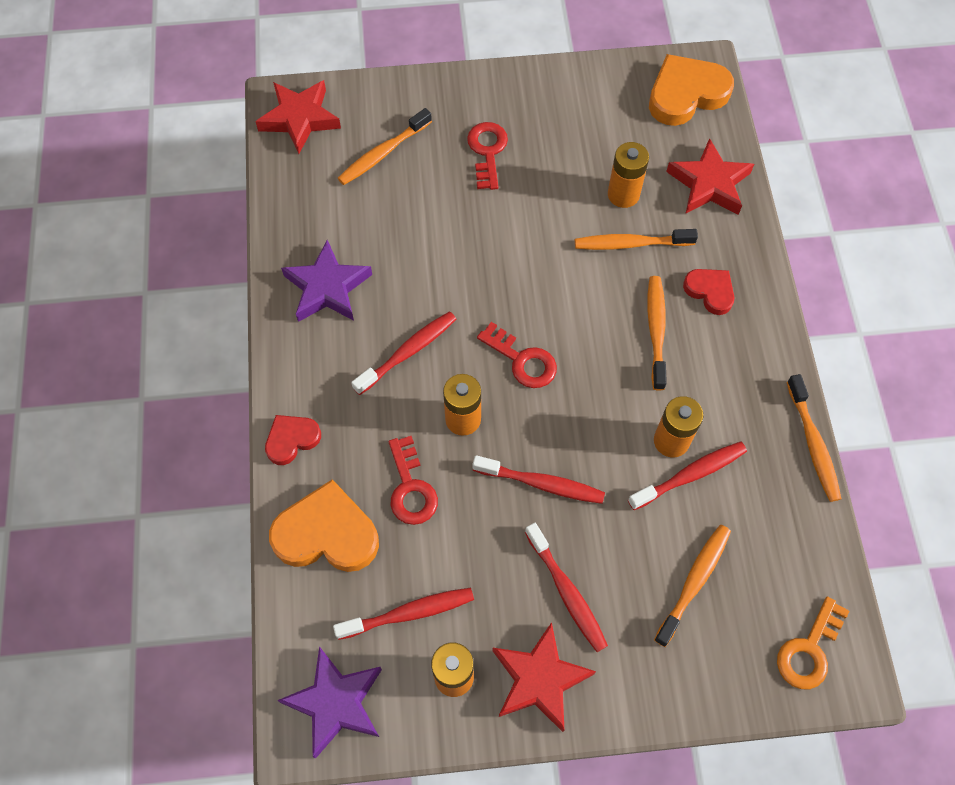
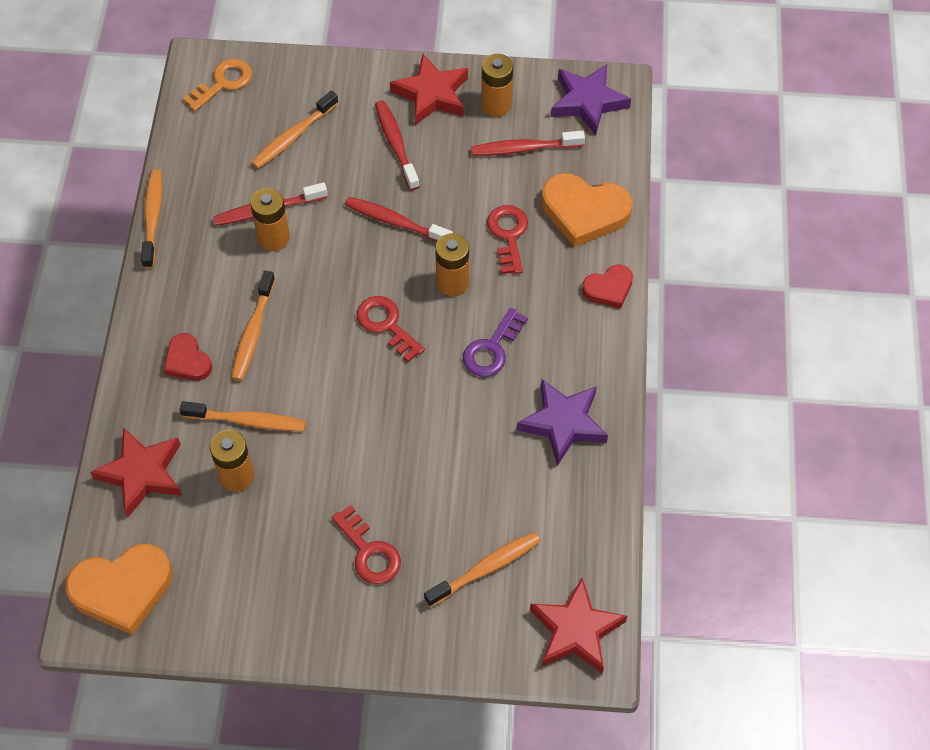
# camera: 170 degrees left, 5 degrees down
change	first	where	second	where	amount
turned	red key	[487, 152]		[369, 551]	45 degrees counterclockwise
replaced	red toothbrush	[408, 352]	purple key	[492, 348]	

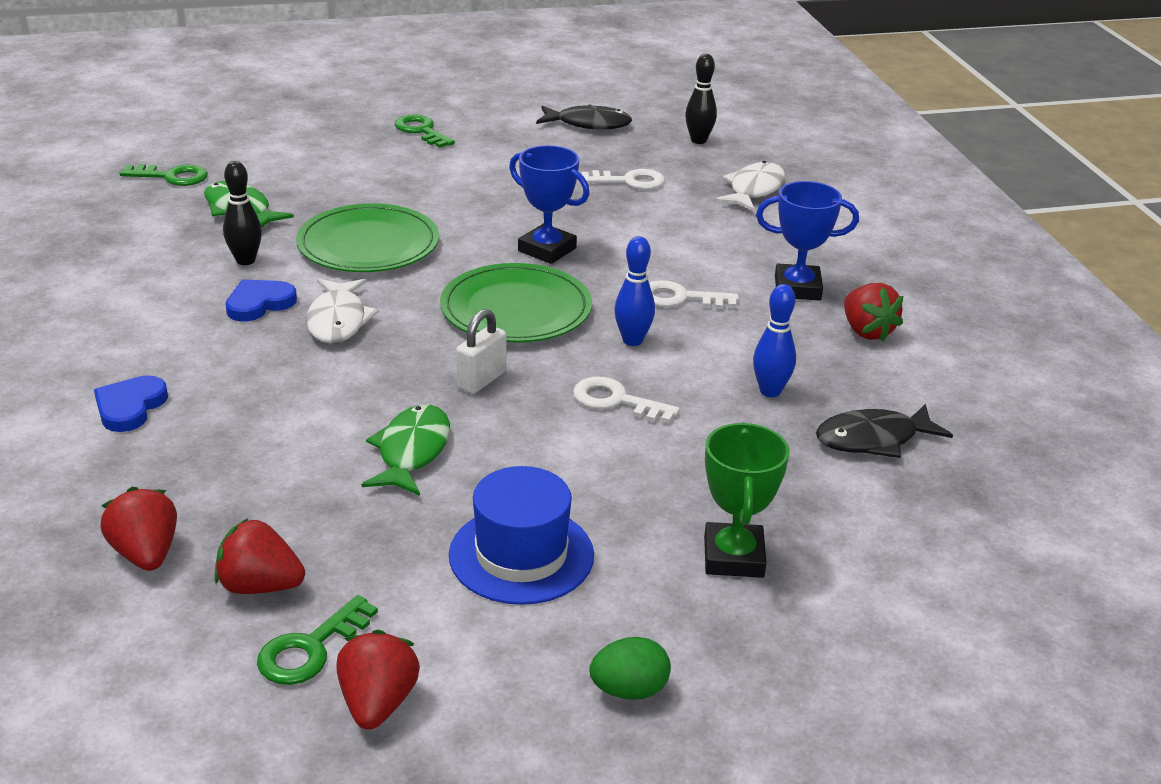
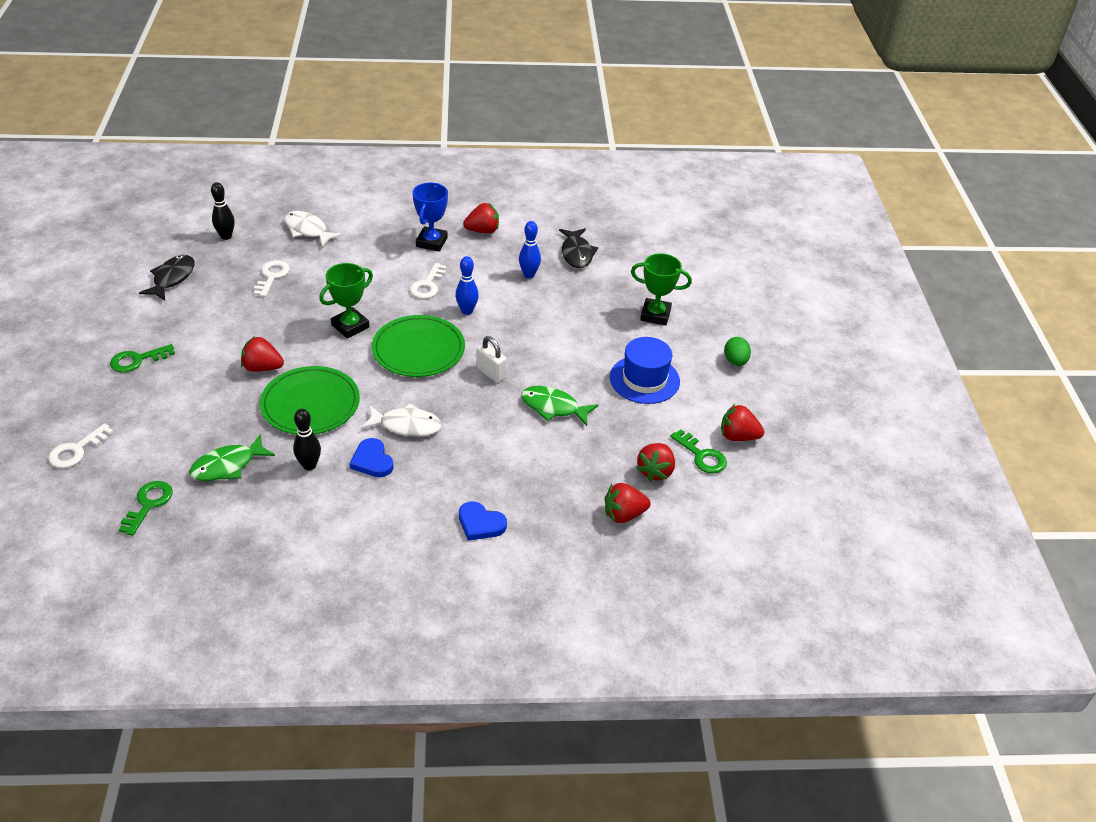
# camera: 80 degrees left, 10 degrees up
change	first	where	second	where	amount
recoloured	cobalt prize cup	[547, 250]	emerald prize cup	[350, 326]	
moved	white key	[616, 401]		[77, 450]	
added			red toy strawberry	[262, 368]	

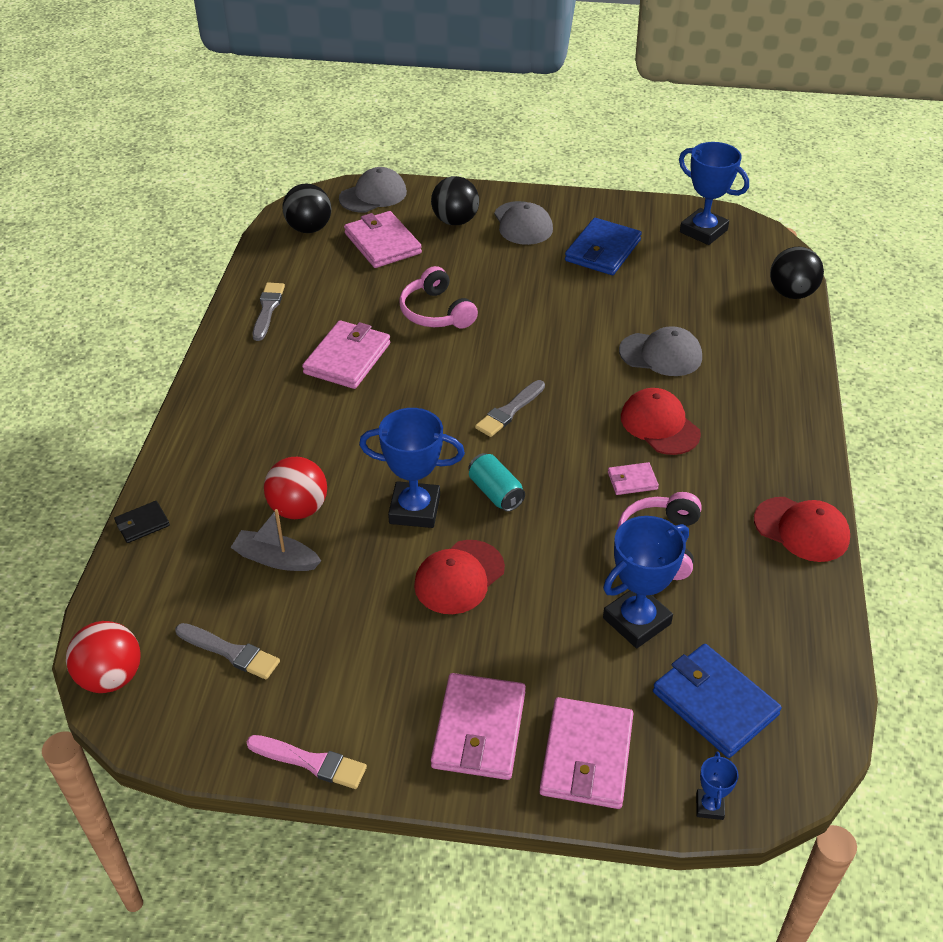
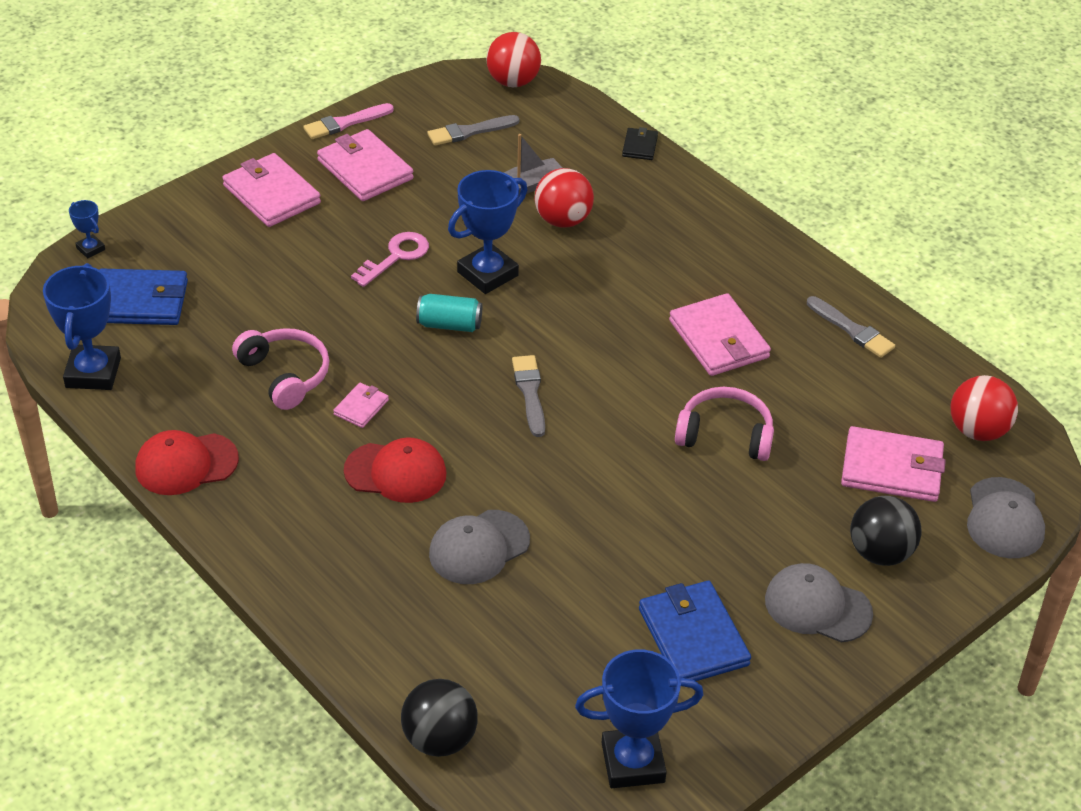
# camera: 130 degrees right, 0 degrees up
change	first	where	second	where	amount
recoloured	jet-black ball	[309, 228]	red ball	[978, 430]	
moved	cobalt prize cup	[636, 621]		[93, 373]	
replaced	red cap	[459, 577]	pink key	[396, 257]	
moved	pink card wallet	[586, 756]		[365, 169]	

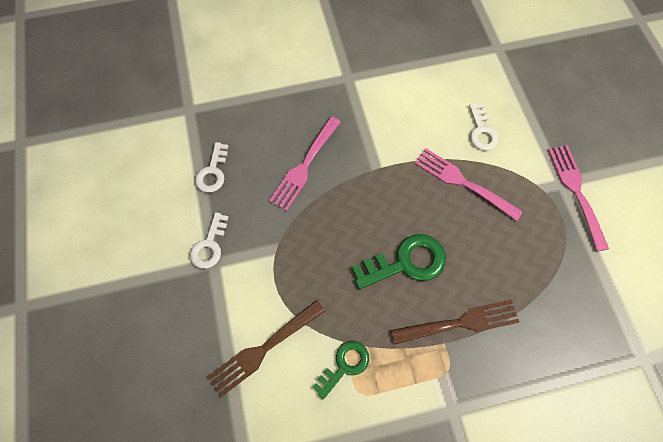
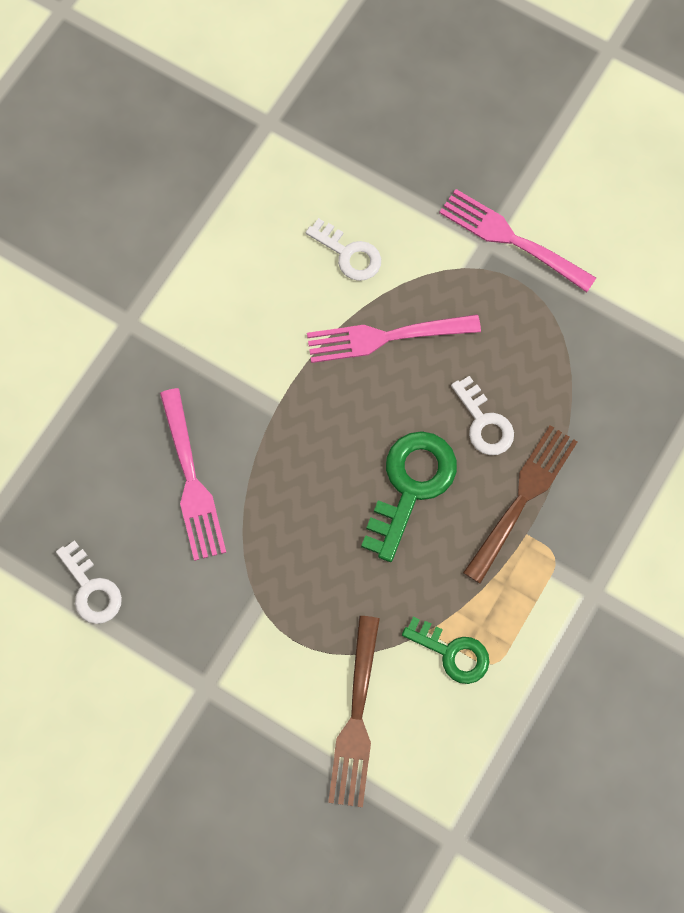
# camera: 45 degrees left, 5 degrees up
change	first	where	second	where	amount
moved	white key	[209, 245]		[484, 423]	
turned	emerald key	[344, 365]		[452, 653]	120 degrees clockwise

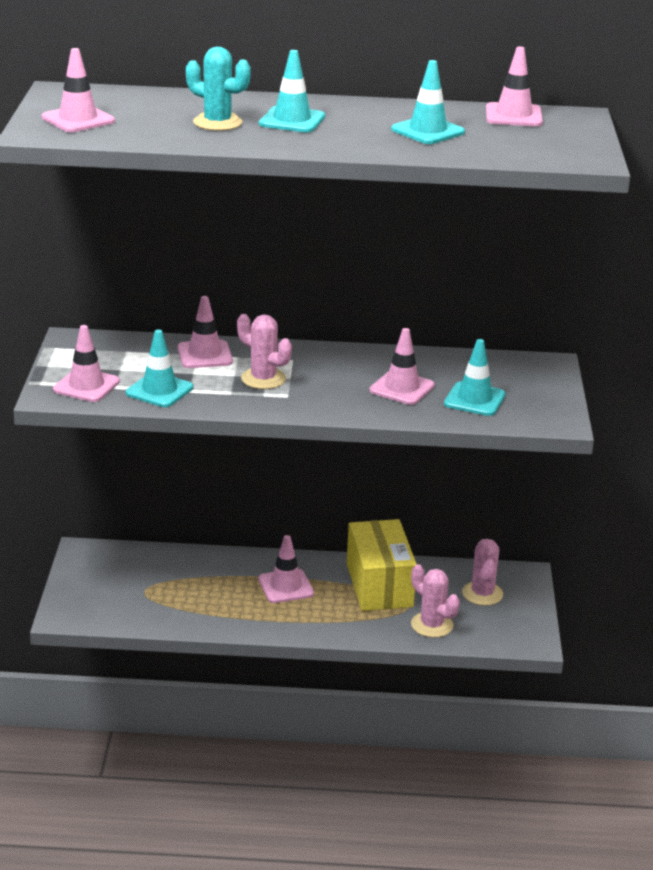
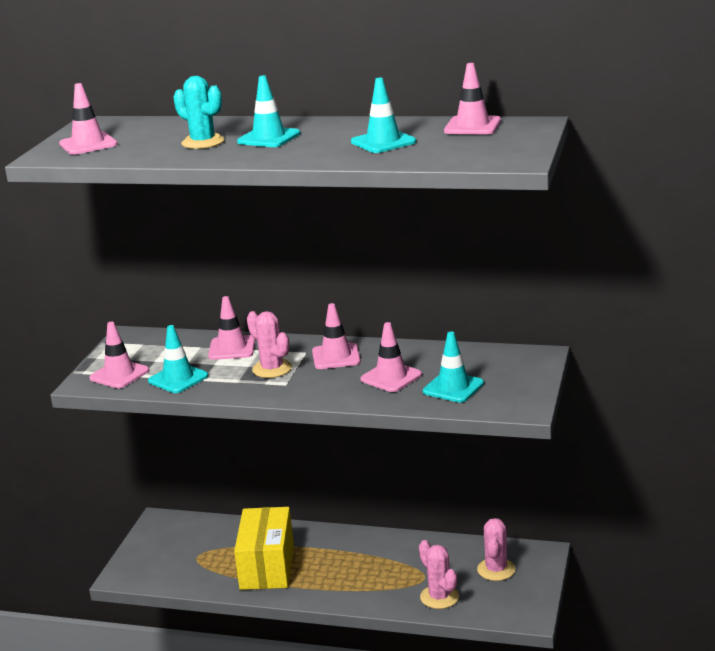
# camera: 15 degrees right, 5 degrees down
change	first	where	second	where	amount
moved	bright yellow package	[379, 585]		[267, 566]	
moved	pink road cone	[285, 586]		[336, 356]	

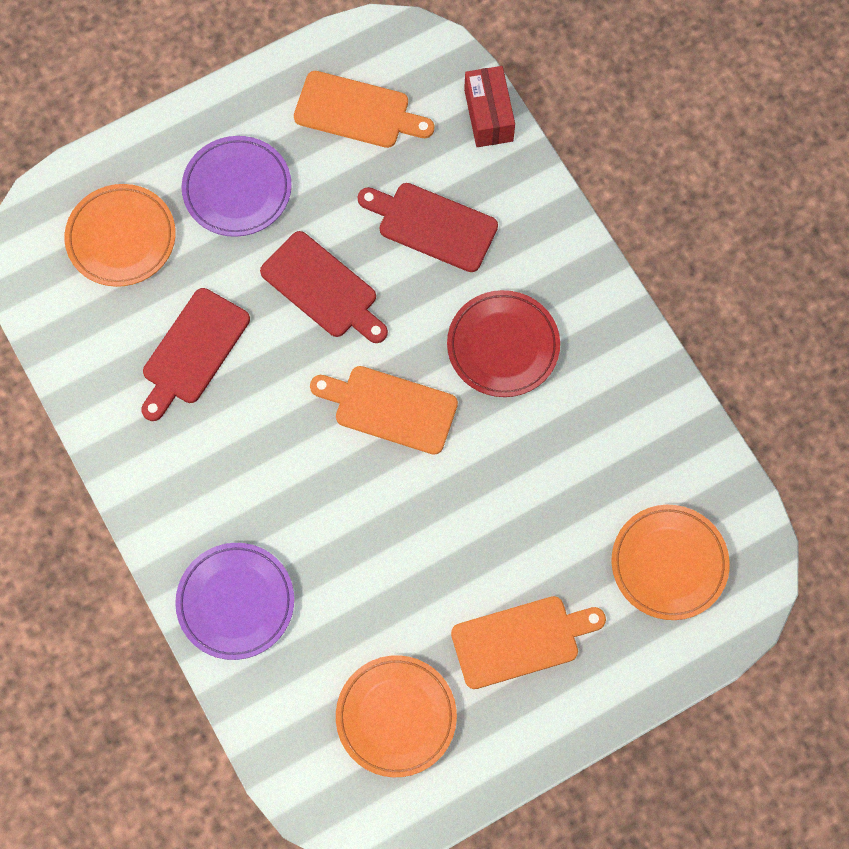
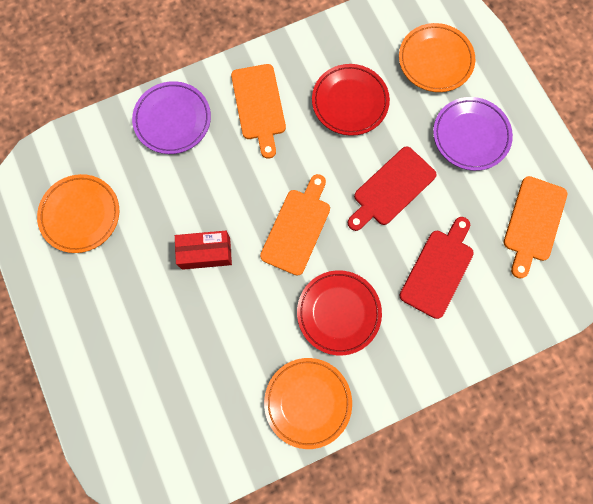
# camera: 95 degrees right, 5 degrees up
change	first	where	second	where	amount
moved	red package	[488, 115]		[206, 253]	
replaced	red chopping board	[193, 351]	red dinner plate	[350, 102]	
moved	bright orange dinner plate	[669, 564]		[308, 402]	
moved	bright orange chopping board	[520, 640]		[259, 105]	

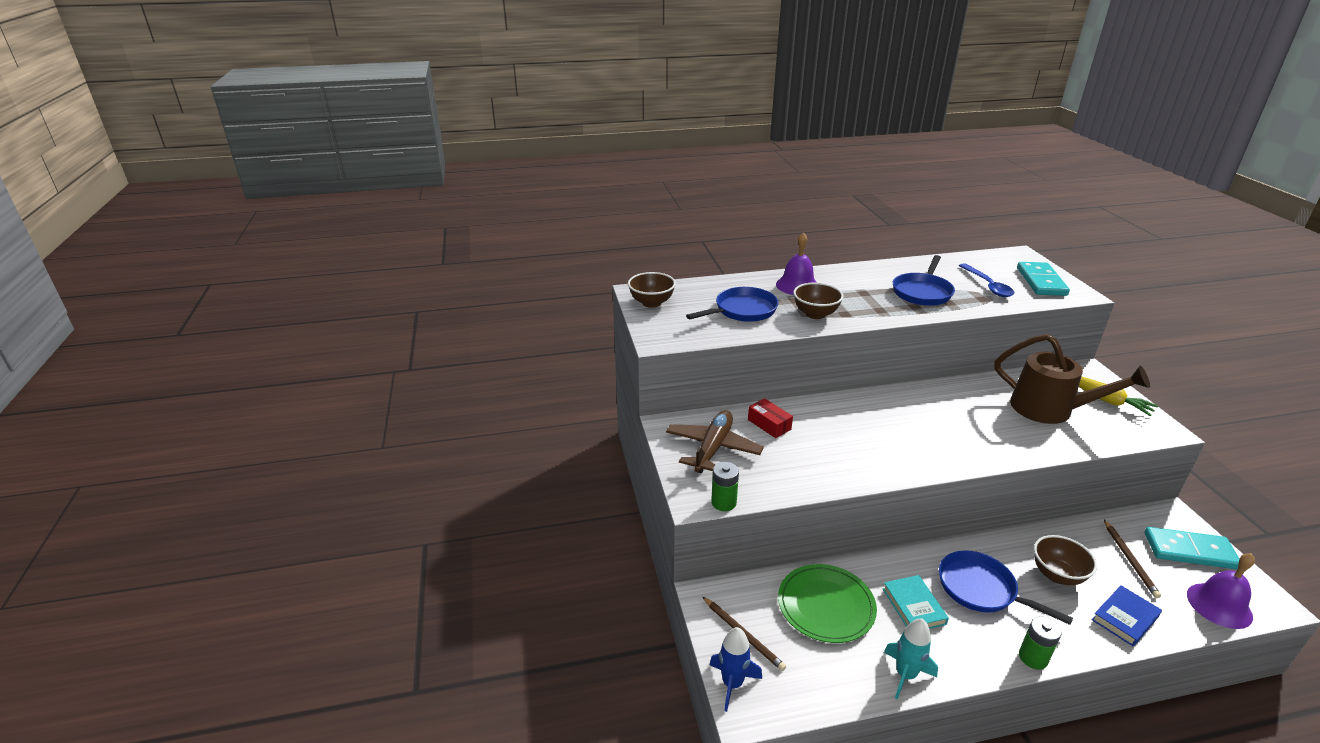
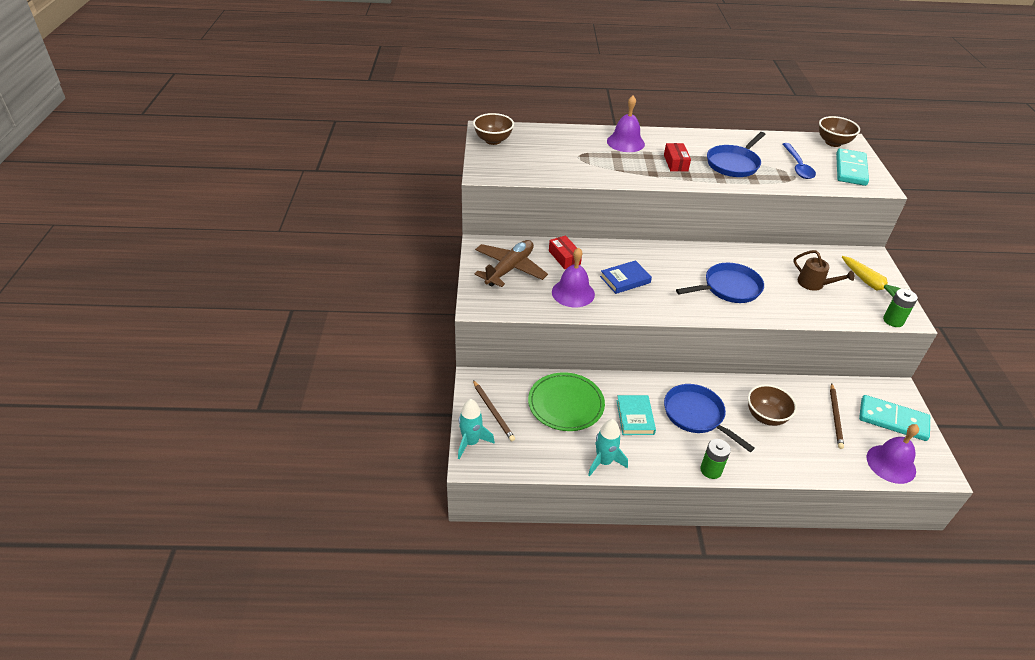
# camera: 10 degrees right, 10 degrees up
change	first	where	second	where	amount
moved	brown deep dish	[815, 314]		[833, 143]	
moved	cobalt frying pan	[742, 310]		[728, 288]	
resized	brown watering can	[1051, 410]		[814, 284]	x0.52
moved	emerald battery	[723, 502]		[893, 320]	
moved	cobalt book	[1125, 618]		[625, 279]	
recoloured	cobalt spaceship	[732, 684]	aqua spaceship	[471, 442]	
added			red package	[675, 163]	
added			purple hand bell	[573, 293]	

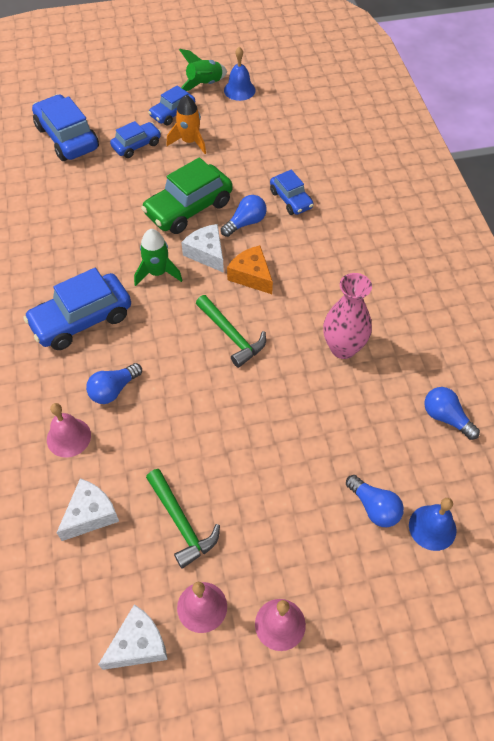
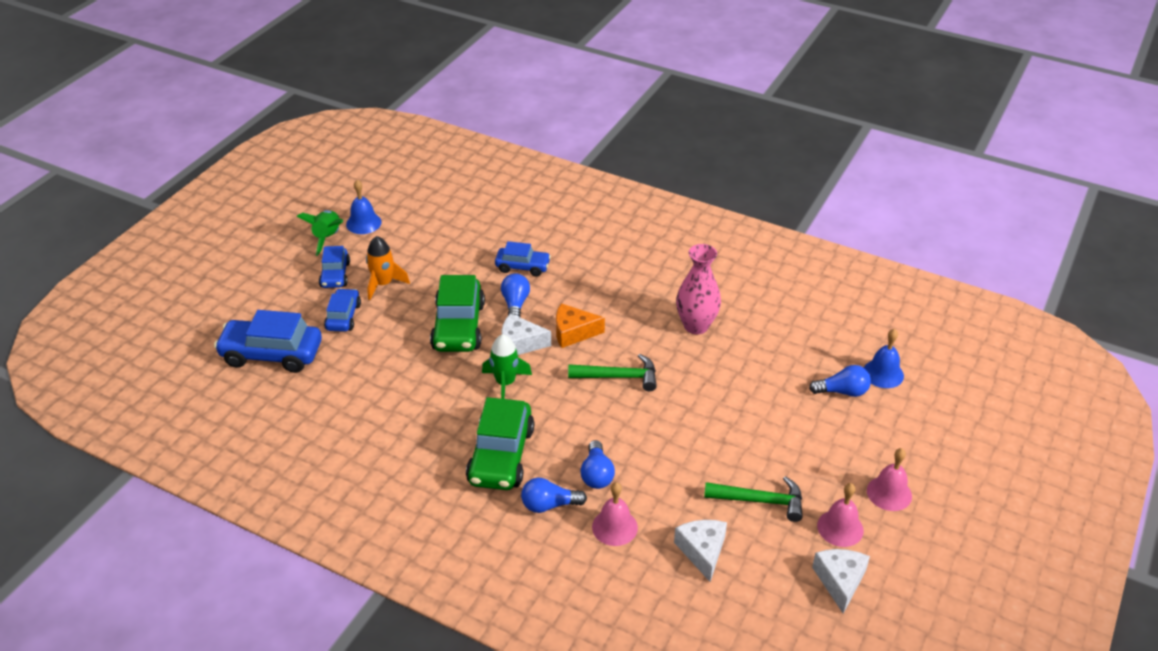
# camera: 50 degrees left, 15 degrees down
change	first	where	second	where	amount
recoloured	cobalt automobile	[82, 320]	emerald automobile	[501, 456]	
moved	cobalt lightbulb	[446, 417]		[549, 505]	

